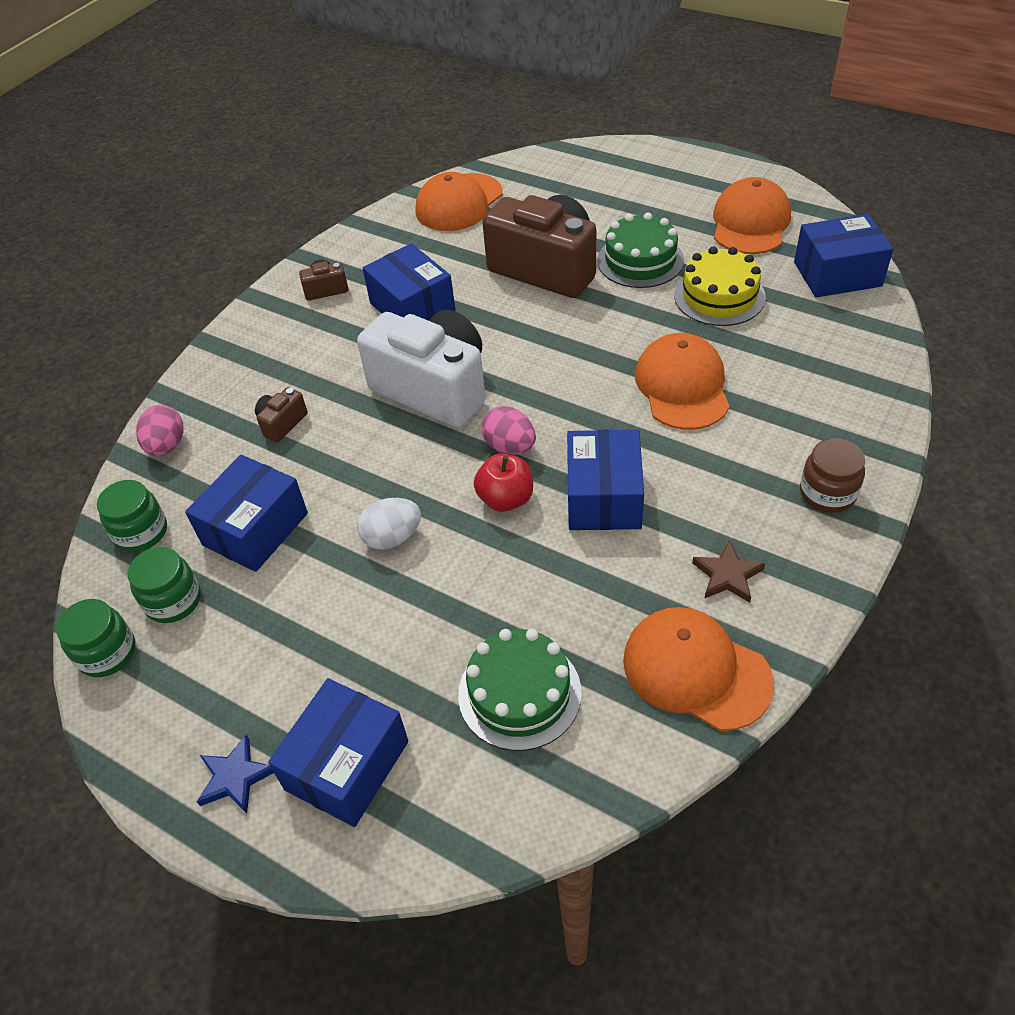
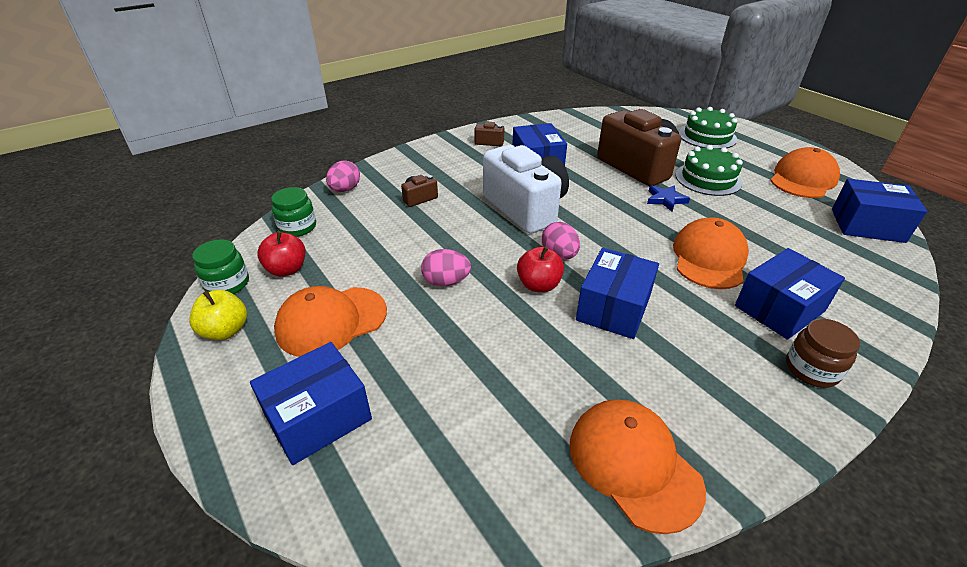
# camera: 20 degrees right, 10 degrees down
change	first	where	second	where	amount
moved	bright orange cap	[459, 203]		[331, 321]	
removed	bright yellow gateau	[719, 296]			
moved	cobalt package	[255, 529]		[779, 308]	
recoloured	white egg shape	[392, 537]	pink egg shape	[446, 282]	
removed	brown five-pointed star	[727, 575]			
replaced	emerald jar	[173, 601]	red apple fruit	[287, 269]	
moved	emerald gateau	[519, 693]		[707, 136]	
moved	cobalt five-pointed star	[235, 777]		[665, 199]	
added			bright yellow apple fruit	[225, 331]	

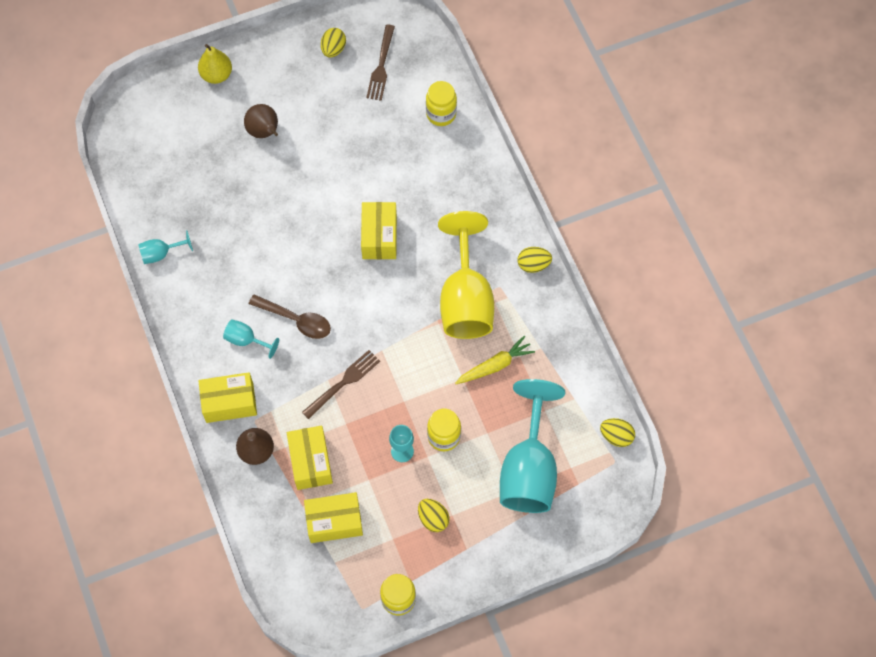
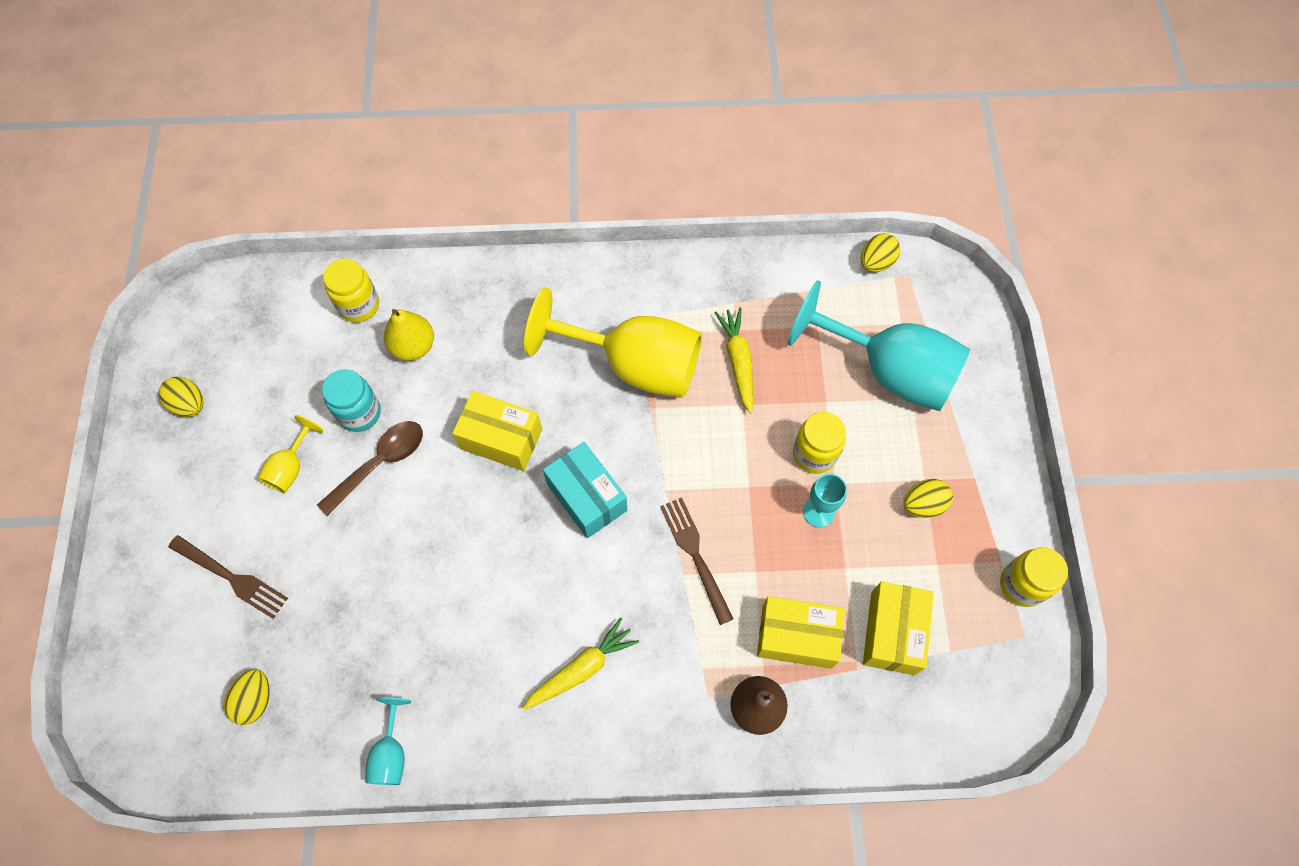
# camera: 70 degrees left, 0 degrees up
change	first	where	second	where	amount
moved	brown dinner fork	[381, 66]		[231, 578]	
moved	bright yellow pear fruit	[216, 75]		[413, 346]	
removed	brown pear fruit	[264, 132]			
moved	bright yellow egg shape	[533, 264]		[255, 700]	
moved	brown spoon	[296, 320]		[380, 463]	
replaced	aqua goblet	[246, 340]	bright yellow root vegetable	[582, 668]	
removed	bright yellow package	[229, 402]			
added			aqua jar	[359, 413]	
added			bright yellow goblet	[291, 467]	
added			aqua package	[586, 497]	

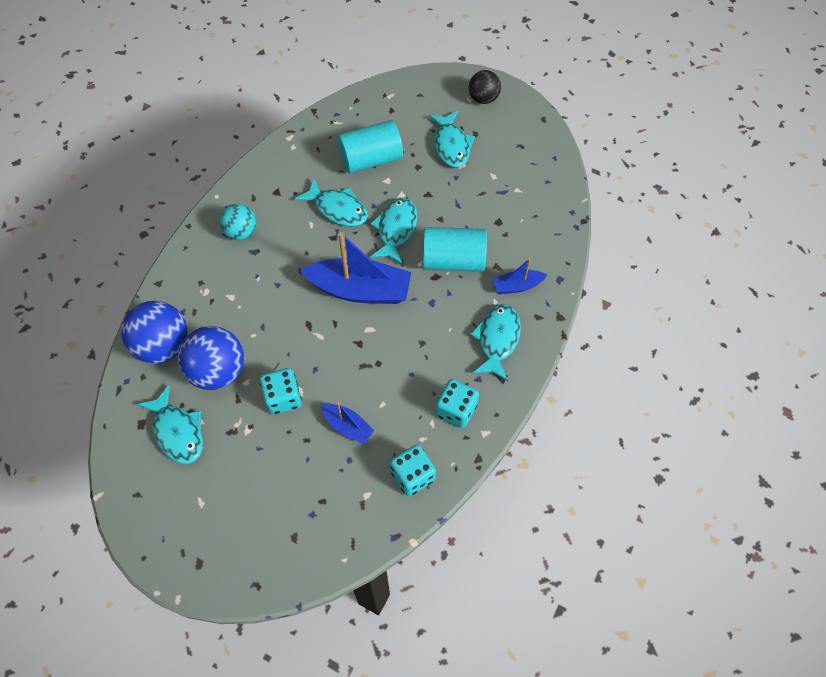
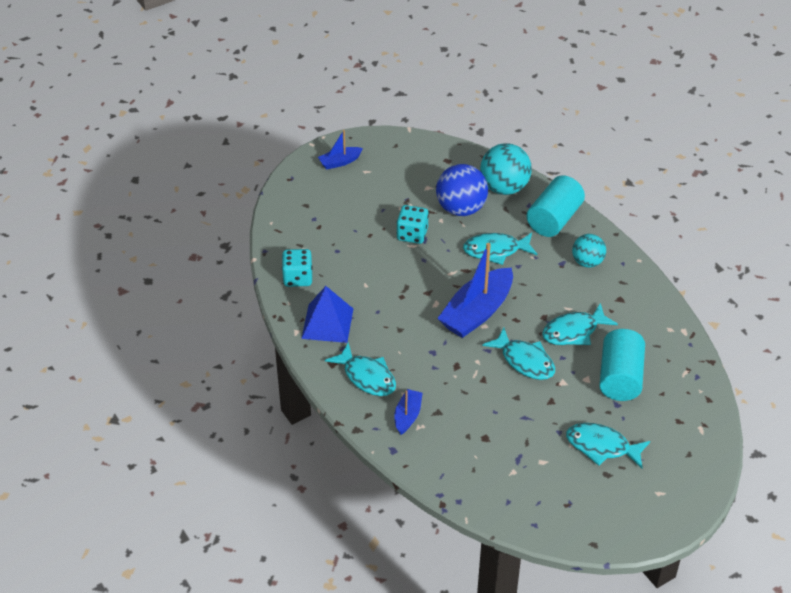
# camera: 120 degrees right, 15 degrees down
change	first	where	second	where	amount
removed	jet-black ball	[483, 99]			
moved	aqua solid cylinder	[453, 261]		[554, 219]	
recoloured	cobalt ball	[163, 346]	aqua ball	[504, 188]	
replaced	aqua game die	[456, 410]	cobalt solid pyramid	[327, 323]	
moved	aqua fish figure	[177, 431]		[496, 250]	
moved	cobalt sailboat	[347, 426]		[340, 162]	

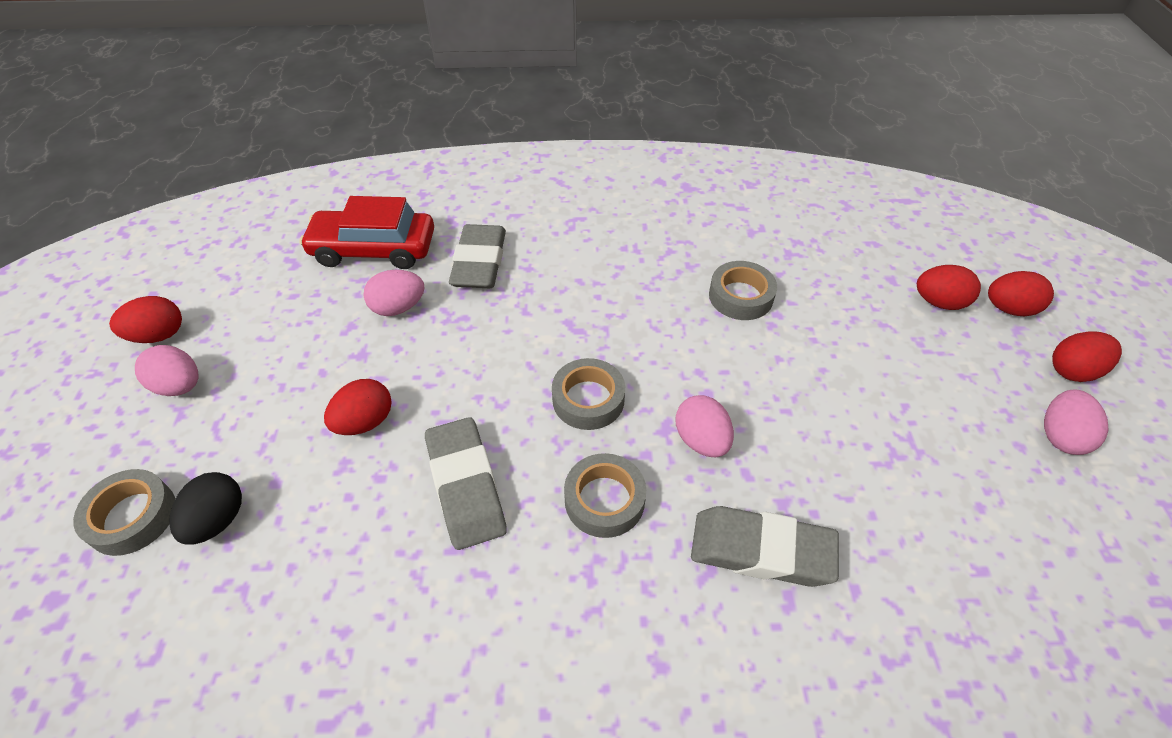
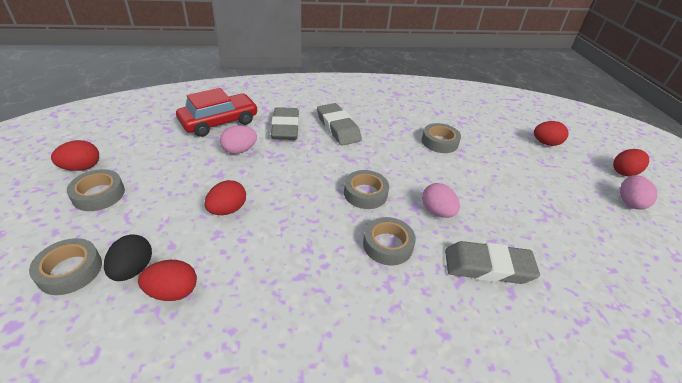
# camera: 10 degrees left, 10 degrees down
change	first	where	second	where	amount
turned	red automobile	[374, 249]		[219, 122]	150 degrees clockwise
moved	red egg shape	[1009, 309]		[173, 292]	
replaced	pink egg shape	[179, 386]	grey sticky tape	[99, 194]	
moved	grey eraser	[465, 486]		[338, 128]	

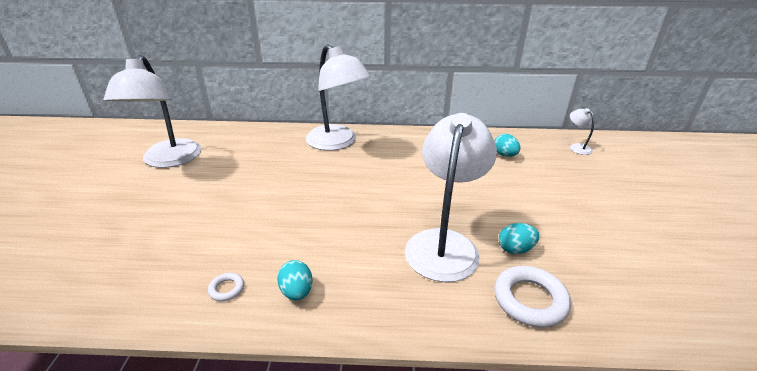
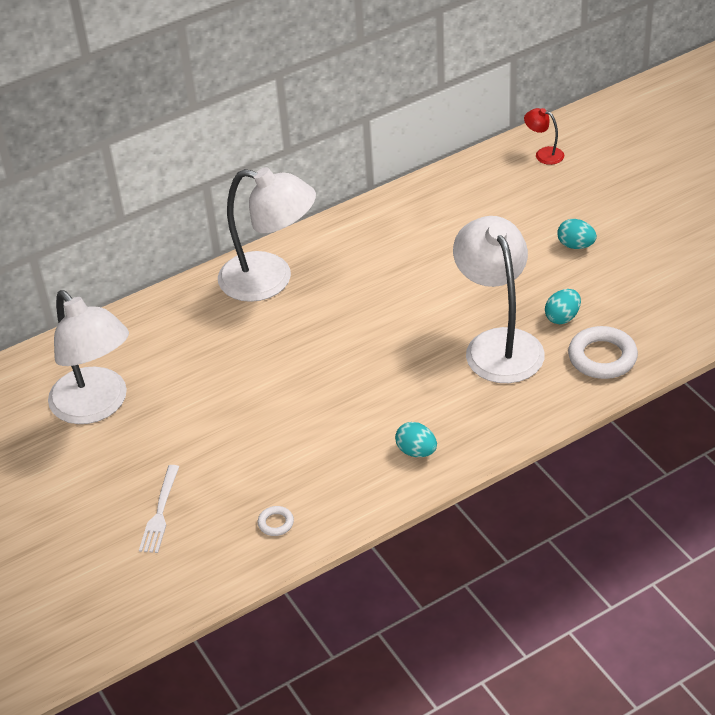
# camera: 30 degrees left, 10 degrees up
change	first	where	second	where	amount
recoloured	white reading lamp	[577, 147]	red reading lamp	[544, 154]	
moved	aqua egg shape	[504, 155]		[576, 245]	
moved	white hoop	[227, 289]		[276, 523]	
added			white dinner fork	[160, 513]	

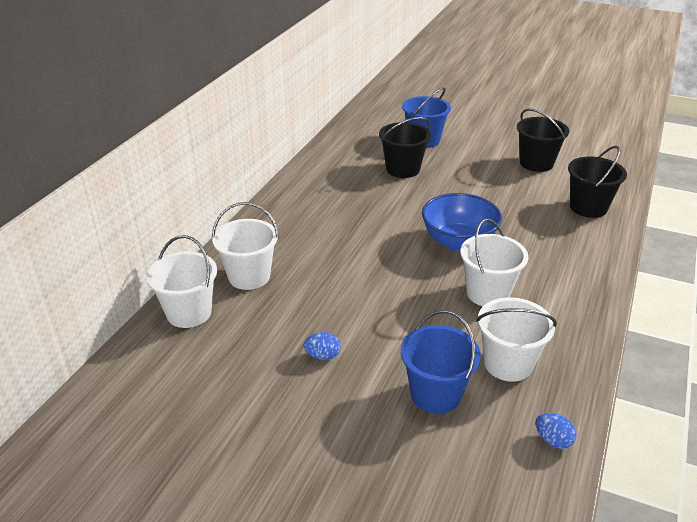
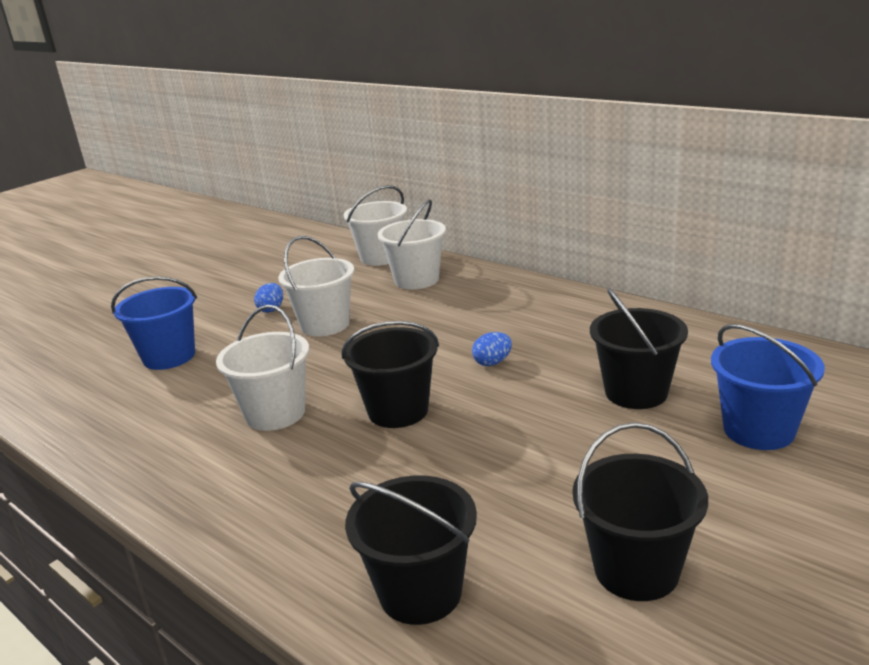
# camera: 110 degrees right, 10 degrees down
change	first	where	second	where	amount
replaced	cobalt deep dish	[458, 242]	jet-black bucket	[398, 411]	
moved	white bucket	[508, 364]		[325, 325]	
moved	cobalt egg shape	[553, 440]		[492, 362]	

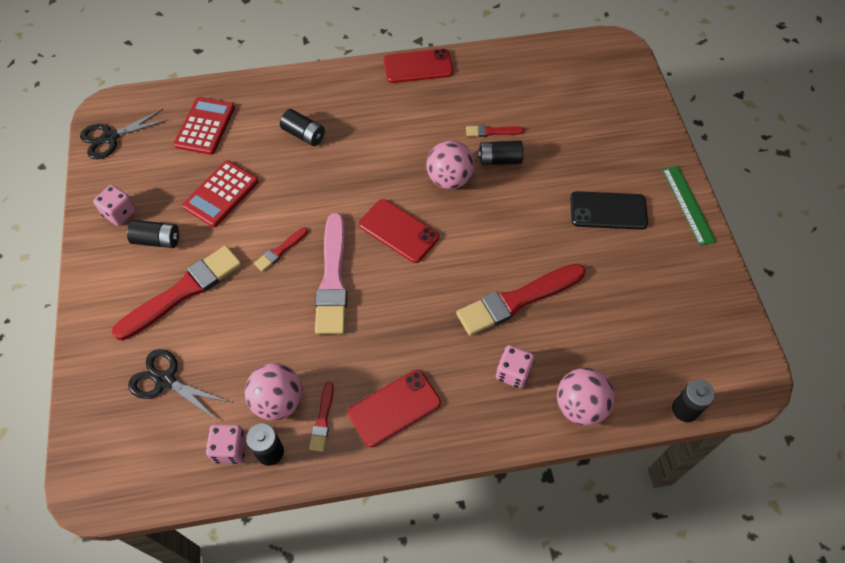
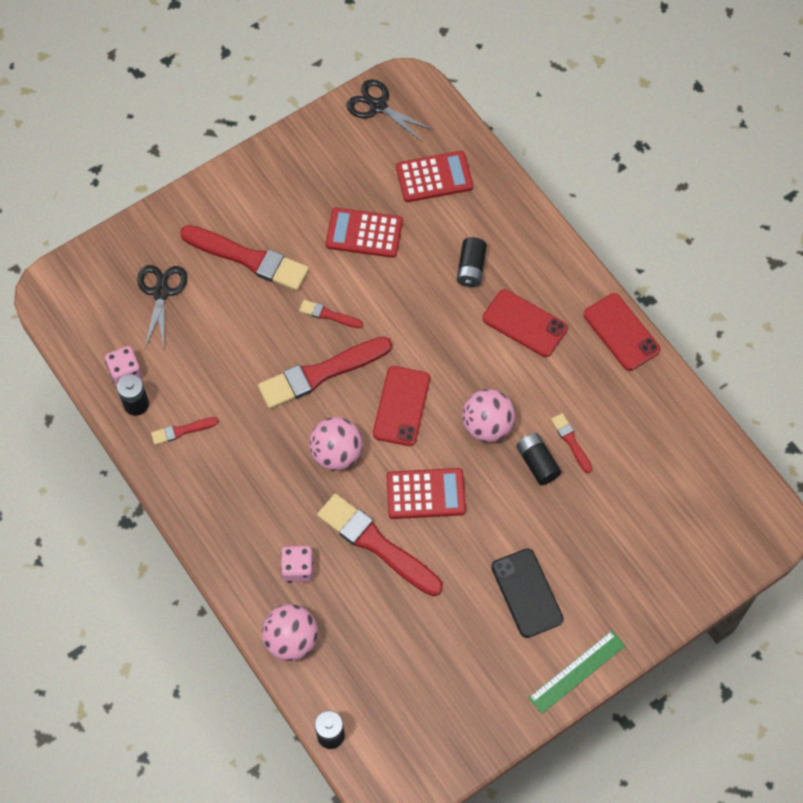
# camera: 65 degrees right, 5 degrees up
change	first	where	second	where	amount
removed	pink game die	[120, 213]			
recoloured	pink paintbrush	[333, 279]	red paintbrush	[321, 373]	
removed	jet-black battery	[157, 240]			
moved	pink ball	[278, 401]		[336, 453]	
moved	red smartphone	[394, 408]		[524, 323]	
added			red calculator	[425, 494]	

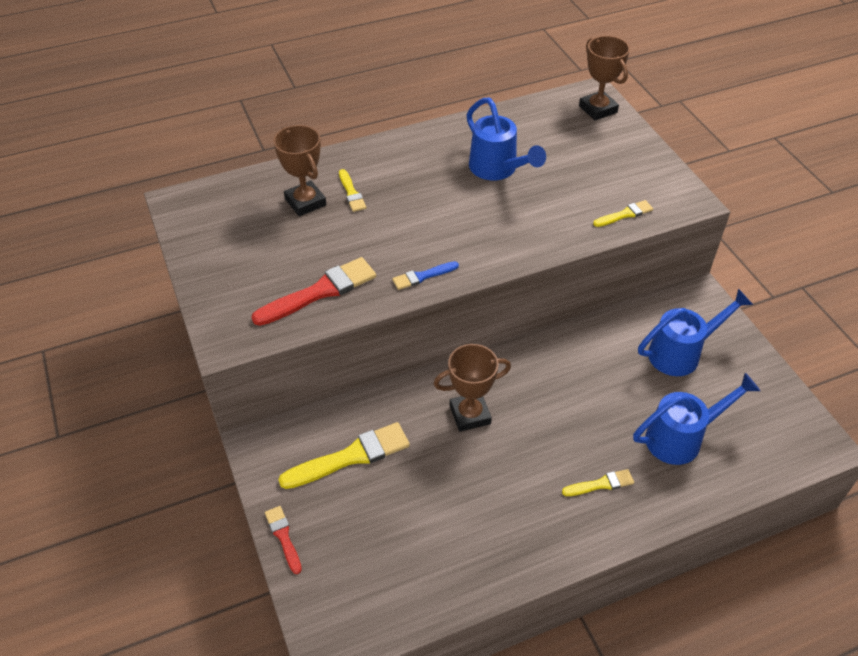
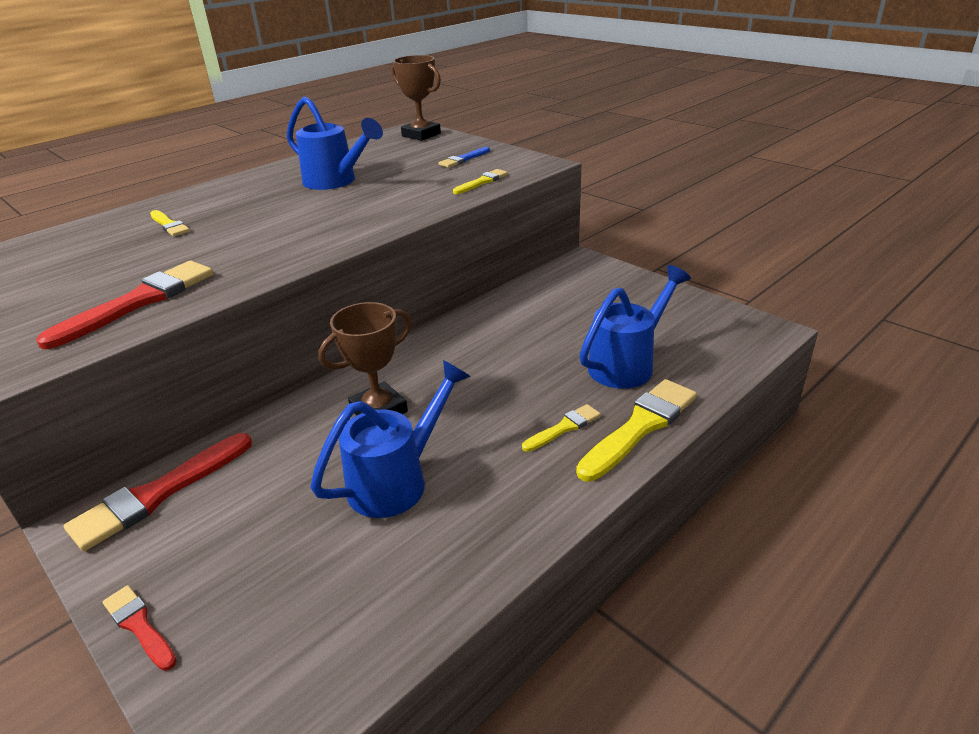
# camera: 20 degrees left, 15 degrees down
change	first	where	second	where	amount
removed	brown prize cup	[305, 202]			
moved	cobalt paintbrush	[423, 276]		[463, 159]	
moved	cobalt watering can	[681, 353]		[397, 480]	
moved	bright yellow paintbrush	[351, 456]		[640, 427]	
added			red paintbrush	[158, 494]	

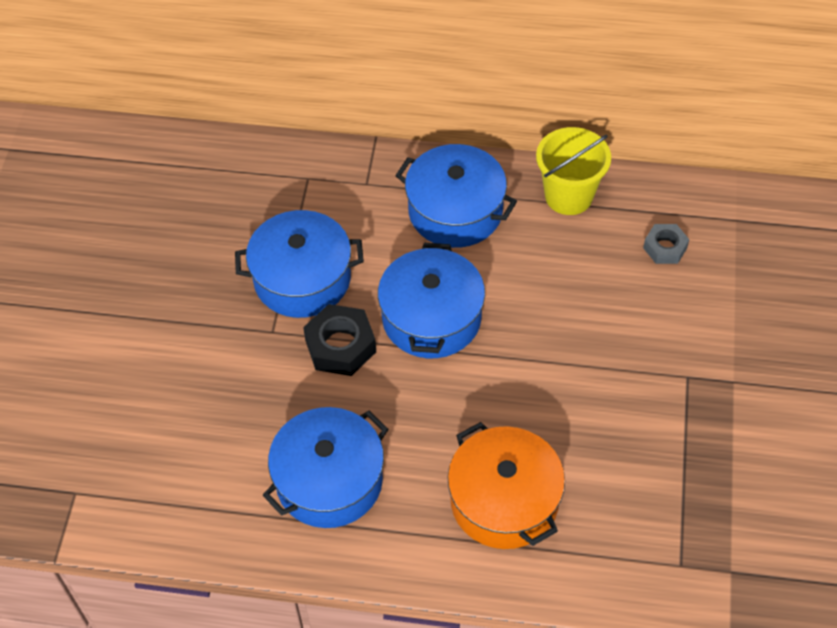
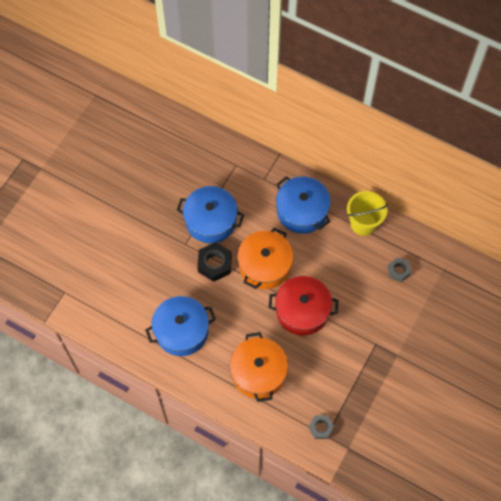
# camera: 20 degrees right, 10 degrees up
change	first	where	second	where	amount
recoloured	cobalt pot	[431, 318]	bright orange pot	[265, 265]	
added			red pot	[302, 311]	
added			grey hex nut	[321, 428]	

